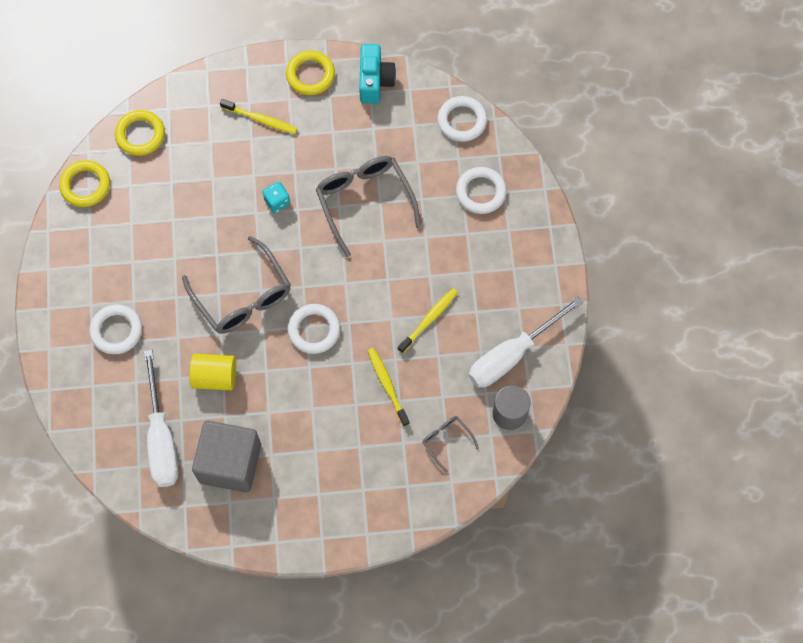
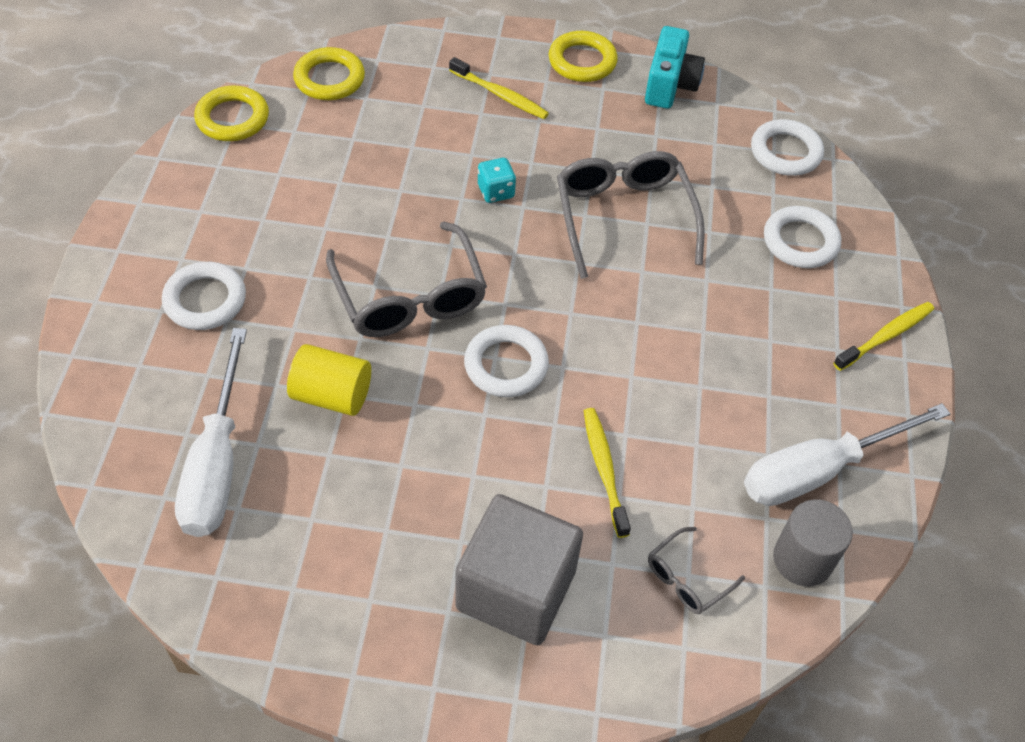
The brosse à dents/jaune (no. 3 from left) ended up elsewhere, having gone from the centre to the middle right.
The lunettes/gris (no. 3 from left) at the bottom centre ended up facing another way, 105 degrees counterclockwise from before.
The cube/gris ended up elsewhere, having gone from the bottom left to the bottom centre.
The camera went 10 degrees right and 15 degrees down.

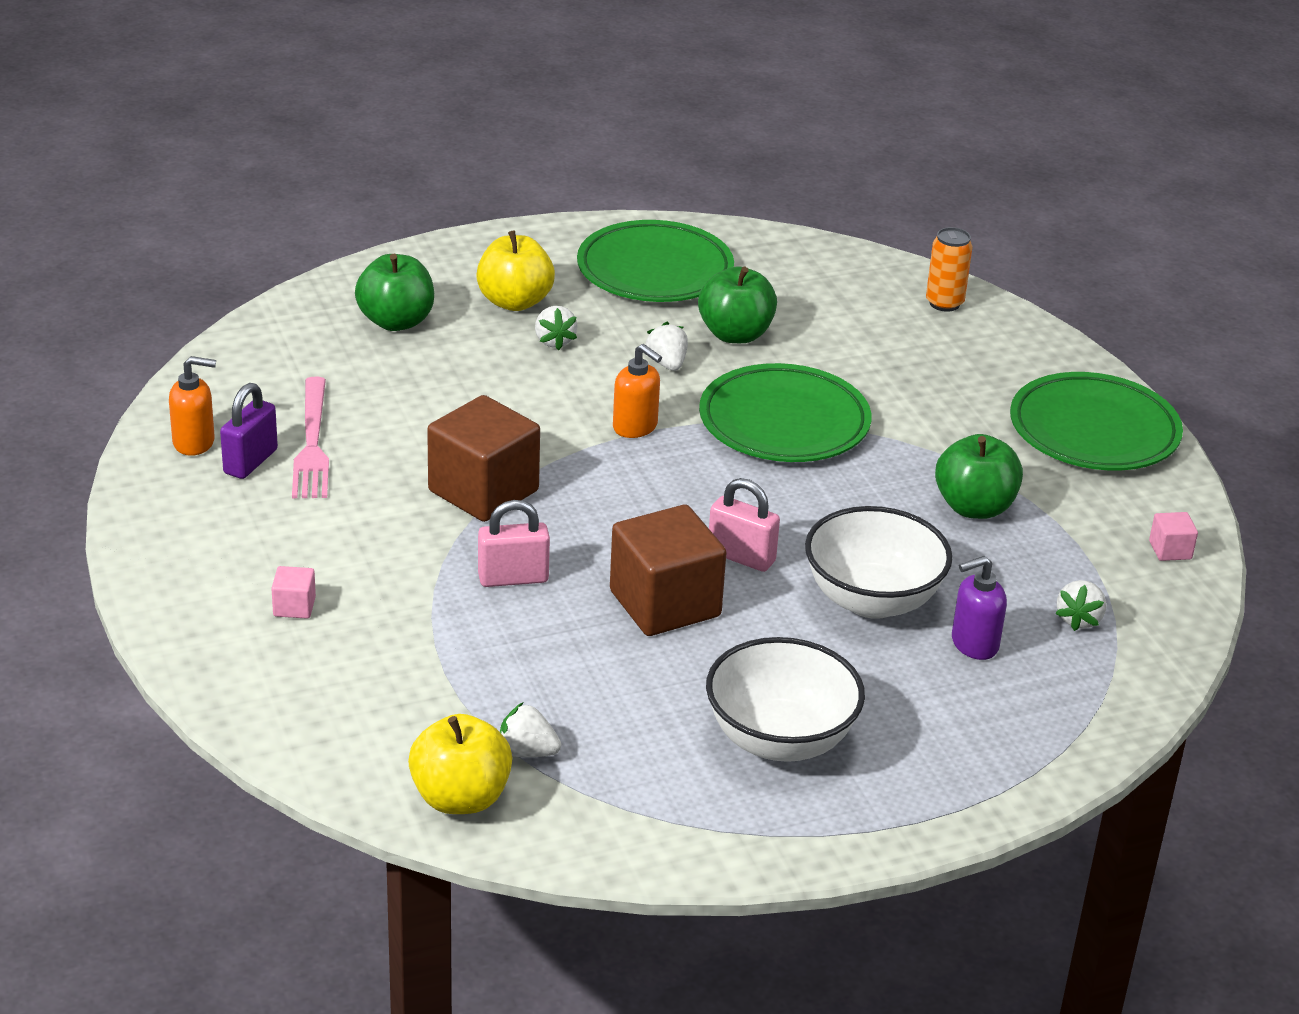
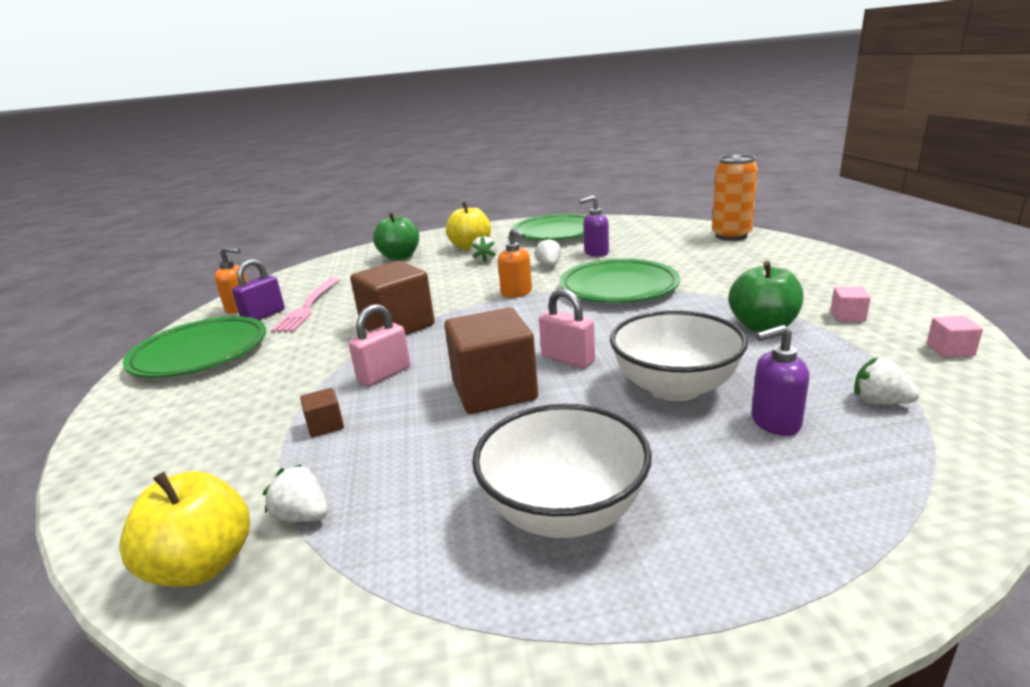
The size of the canette/orange at the top right changed by a factor of 1.58.
Where the pomme/vert (no. 2 from left) stood at the top centre, the distributeur de savon/violet (no. 1 from left) came to stand at the top centre.
The assiette/vert (no. 3 from left in the first image) ended up elsewhere, having gone from the middle right to the middle left.
The cadenas/rose (no. 1 from left) at the centre ended up facing another way, 45 degrees counterclockwise from before.
The cube/rose (no. 1 from left) ended up elsewhere, having gone from the middle left to the middle right.
The fraise/blanc (no. 4 from left) at the middle right ended up facing another way, 90 degrees clockwise from before.
The second view gained the cube/marron (no. 1 from left) at the middle left.
The camera went 15 degrees right and 10 degrees down.

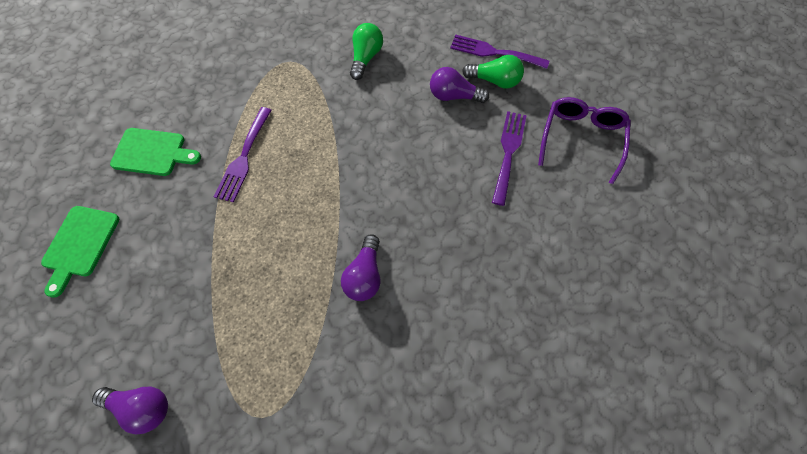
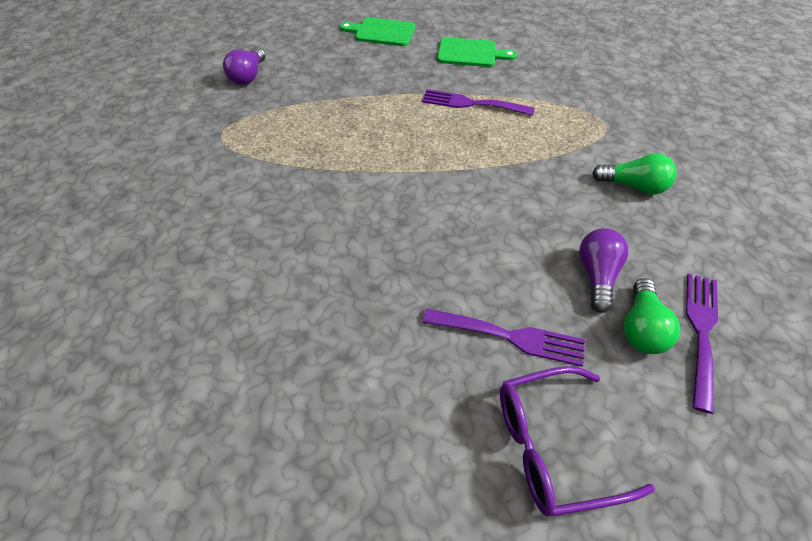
The lunettes/violet at the top right ended up facing another way, 150 degrees clockwise from before.
The planche à découper/vert (no. 2 from left) at the middle left ended up facing another way, 90 degrees counterclockwise from before.
The second view lost the ampoule/violet (no. 2 from left) at the centre.
The camera went 90 degrees right and 15 degrees down.

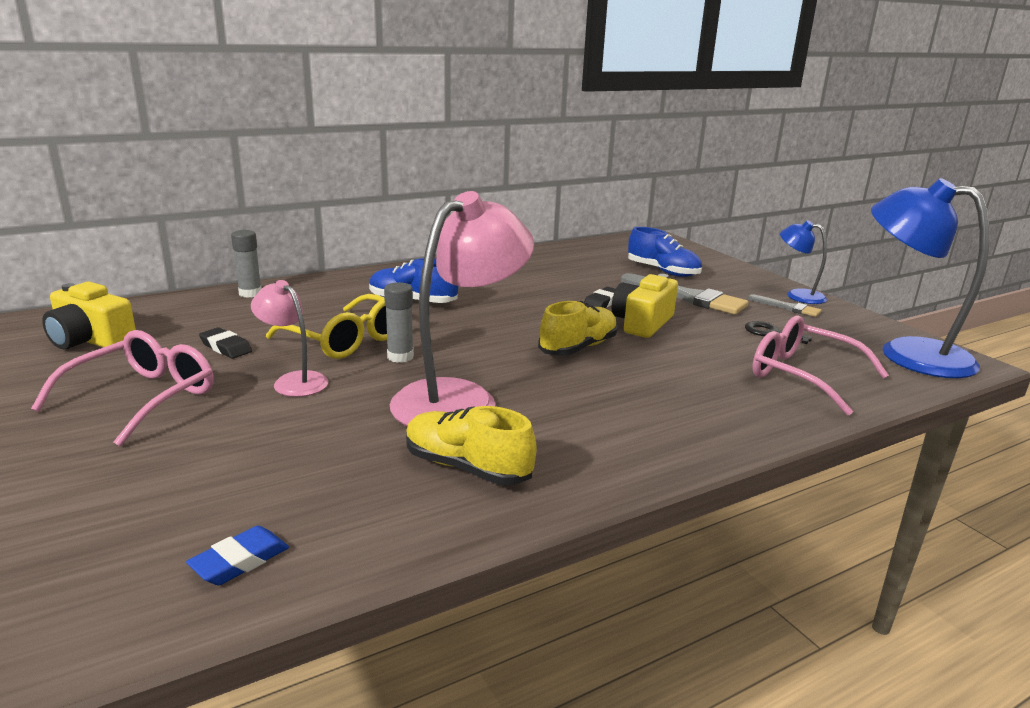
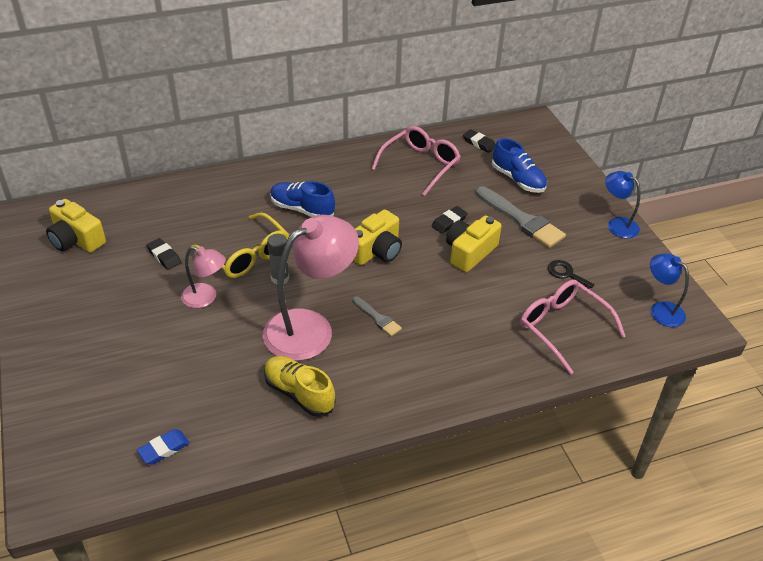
The size of the lampe/bleu (no. 2 from left) at the middle right changed by a factor of 0.52.
The second view lost the bâton de colle/gris (no. 1 from left) at the middle left.
The lampe/rose (no. 1 from left) at the middle left ended up facing another way, 150 degrees clockwise from before.
The pinceau/gris (no. 2 from left in the first image) ended up elsewhere, having gone from the middle right to the centre.
The second view lost the chaussure/jaune (no. 2 from left) at the centre.
The lunettes/rose (no. 1 from left) ended up elsewhere, having gone from the middle left to the top centre.
The second view gained the gomme/noir (no. 3 from left) at the top centre.
The second view gained the appareil photo/jaune (no. 2 from left) at the centre.
The camera went 10 degrees right and 20 degrees up.

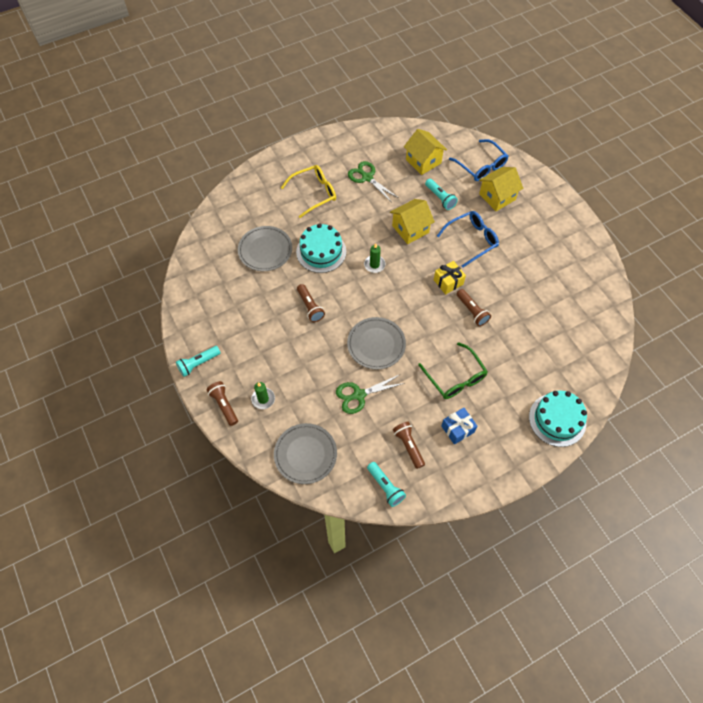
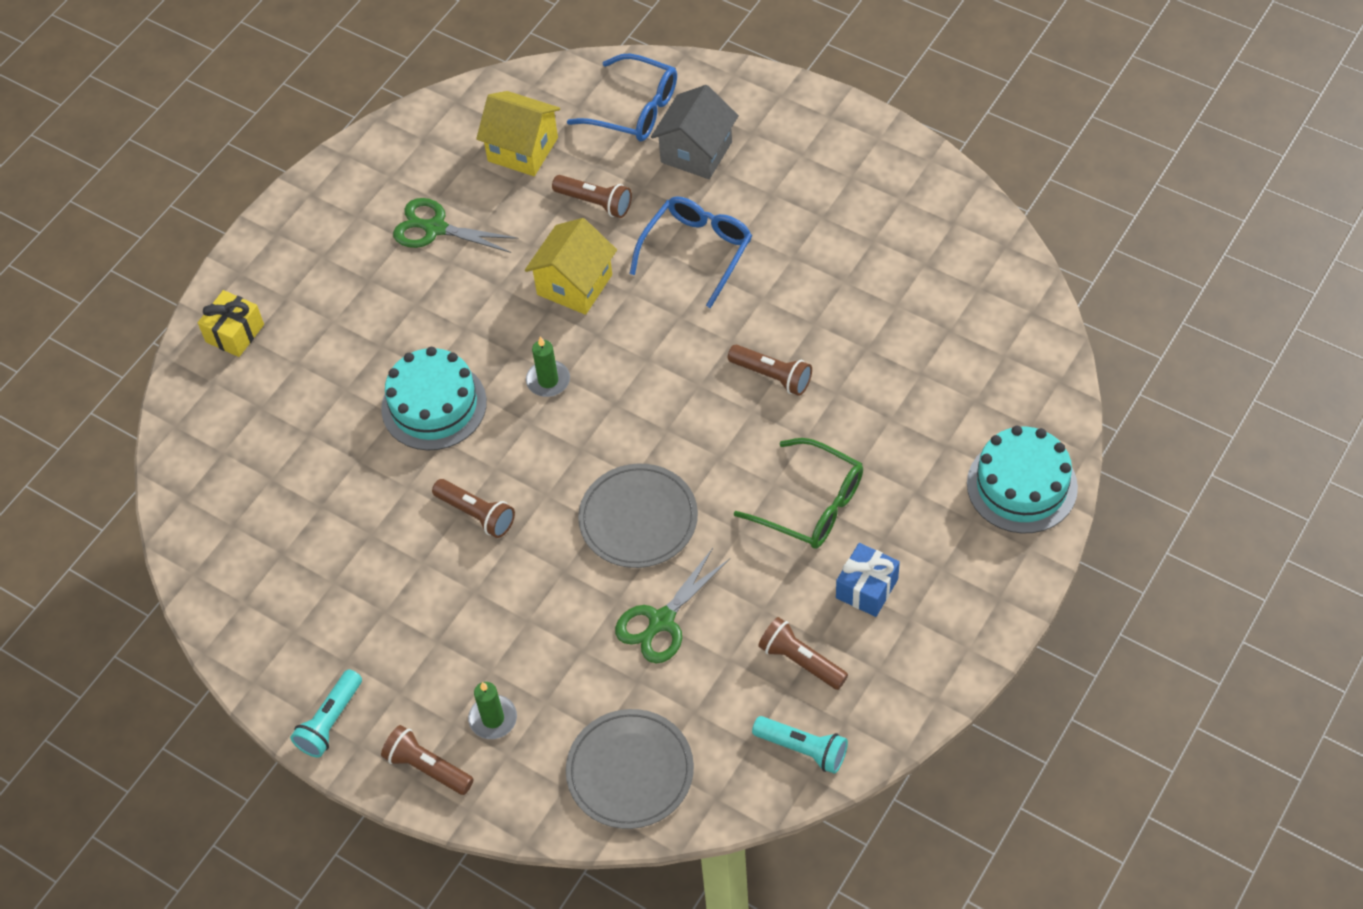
The second view lost the lunettes/jaune at the top centre.
What was the maison/jaune (no. 3 from left) at the top right turned into the maison/gris at the top centre.
What was the lampe de poche/turquoise (no. 3 from left) at the top centre turned into the lampe de poche/marron (no. 3 from left) at the top centre.
The second view lost the assiette/gris (no. 1 from left) at the centre.
The cadeau/jaune ended up elsewhere, having gone from the centre to the middle left.
The camera went 25 degrees left and 5 degrees down.

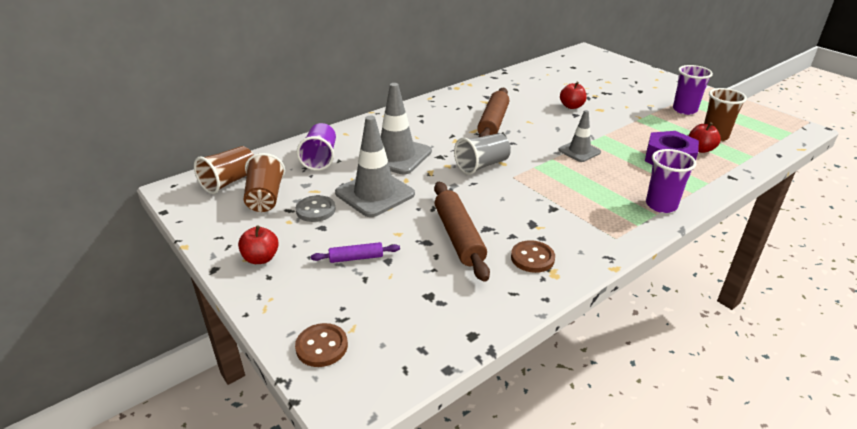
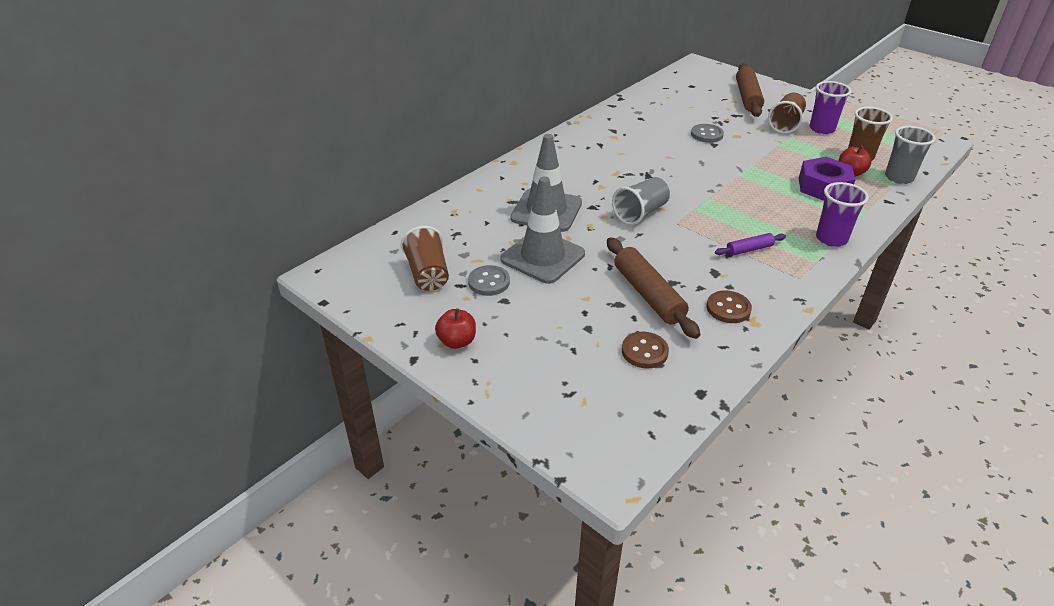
Where the pomme/rouge (no. 2 from left) stood at the top right, the bouton/gris (no. 2 from left) came to stand at the top right.
The rouleau à pâtisserie/marron (no. 2 from left) ended up elsewhere, having gone from the top centre to the top right.
The second view lost the cône de chantier/gris (no. 3 from left) at the top right.
The second view lost the gobelet/violet (no. 1 from left) at the centre.
The gobelet/marron (no. 1 from left in the first image) ended up elsewhere, having gone from the middle left to the top right.
The rouleau à pâtisserie/violet ended up elsewhere, having gone from the centre to the middle right.
The bouton/marron (no. 1 from left) ended up elsewhere, having gone from the bottom centre to the centre.
The second view gained the gobelet/gris (no. 2 from left) at the top right.
The camera went 10 degrees left and 5 degrees up.

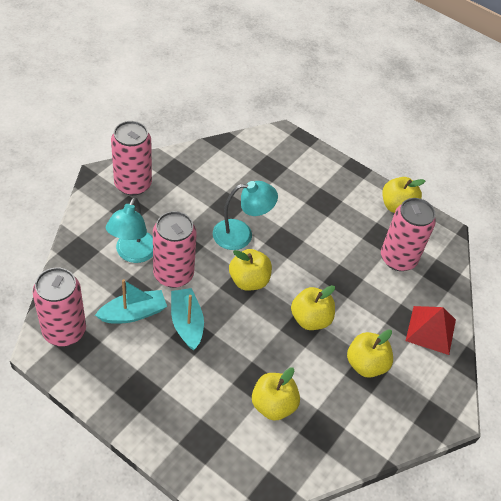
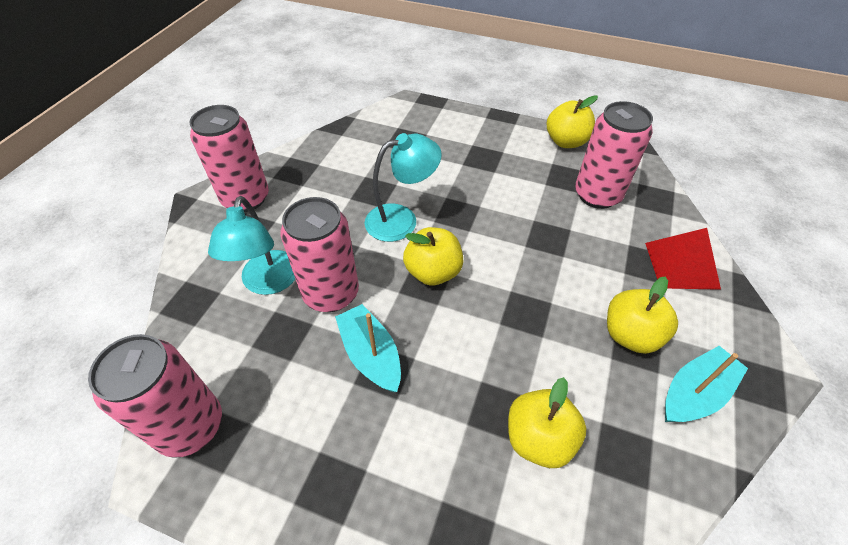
The bateau/turquoise (no. 1 from left in the first image) ended up elsewhere, having gone from the middle left to the bottom right.
The second view lost the pomme/jaune (no. 3 from left) at the centre.
The camera went 10 degrees left and 0 degrees up.

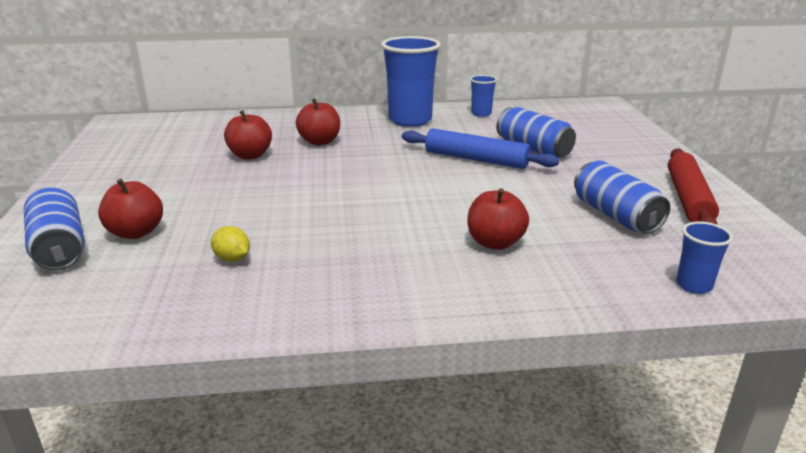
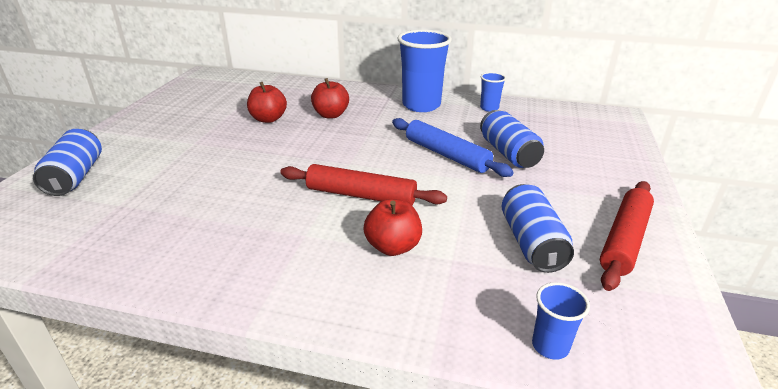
The second view lost the pomme/rouge (no. 1 from left) at the middle left.
The second view lost the citron/jaune at the middle left.
The second view gained the rouleau à pâtisserie/rouge (no. 1 from left) at the centre.
The camera went 20 degrees right and 5 degrees up.

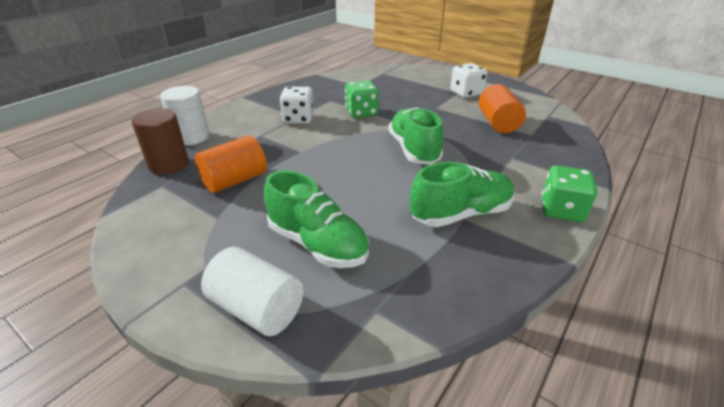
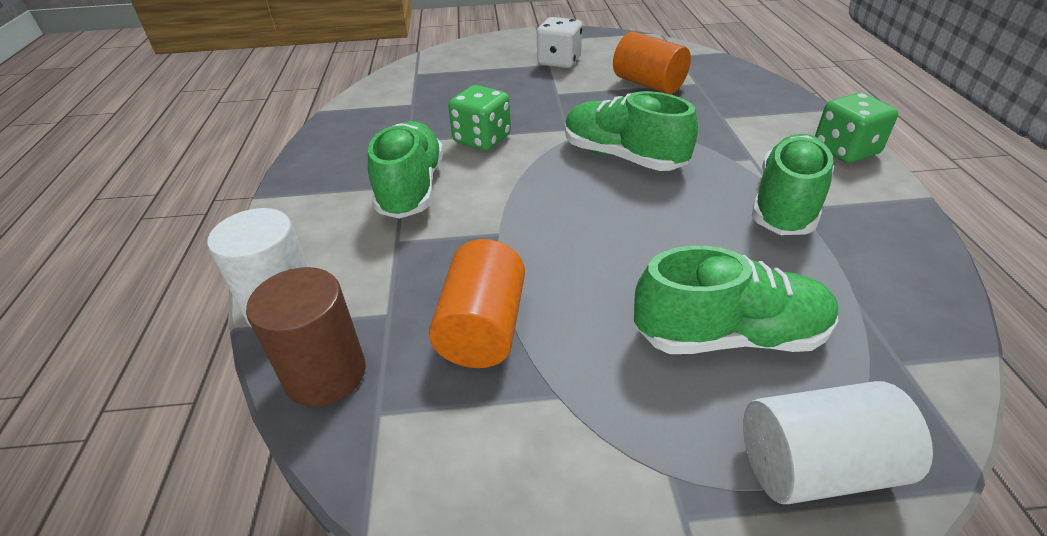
Where the dé/blanc (no. 1 from left) stood at the top centre, the chaussure/vert (no. 1 from left) came to stand at the top centre.
The camera went 40 degrees left and 5 degrees up.

